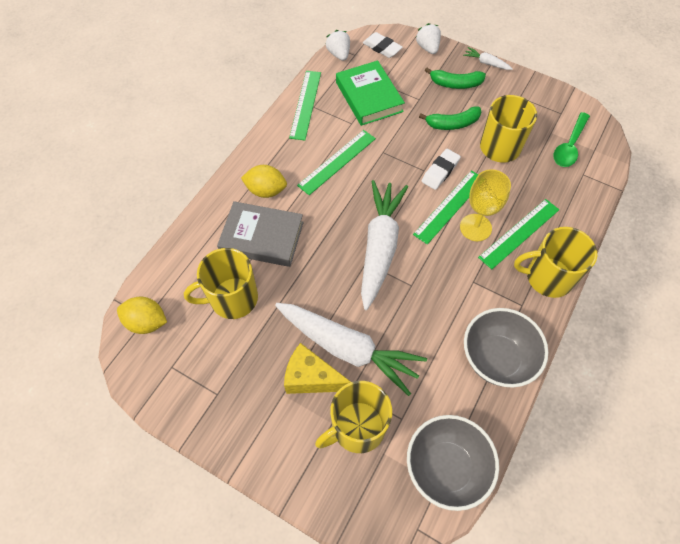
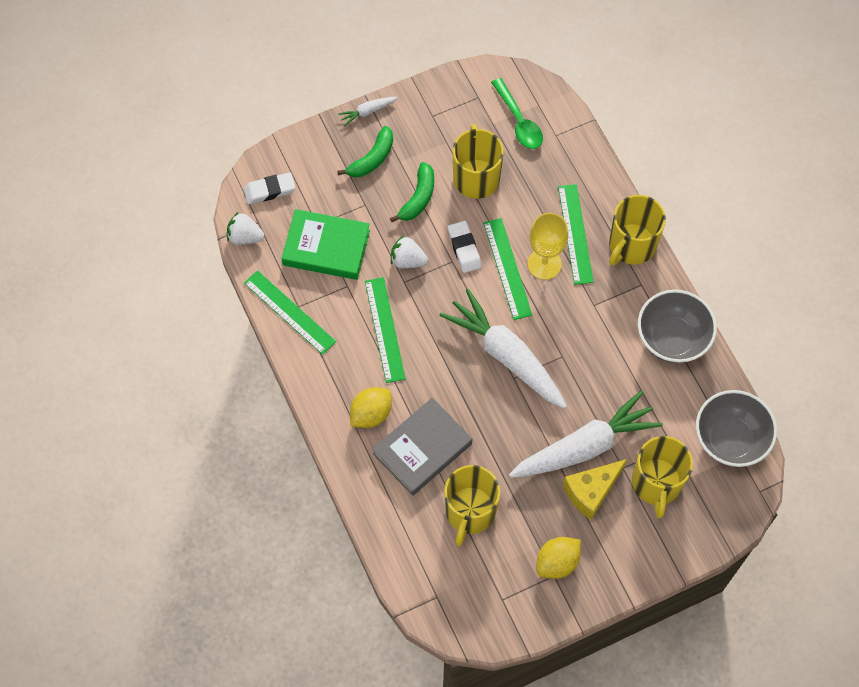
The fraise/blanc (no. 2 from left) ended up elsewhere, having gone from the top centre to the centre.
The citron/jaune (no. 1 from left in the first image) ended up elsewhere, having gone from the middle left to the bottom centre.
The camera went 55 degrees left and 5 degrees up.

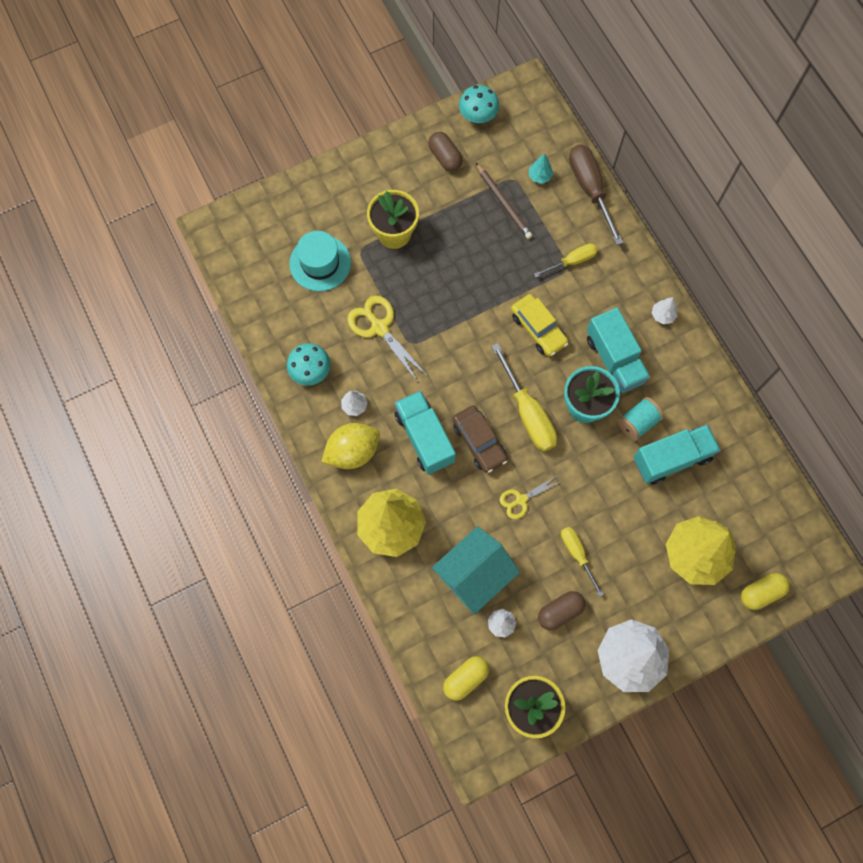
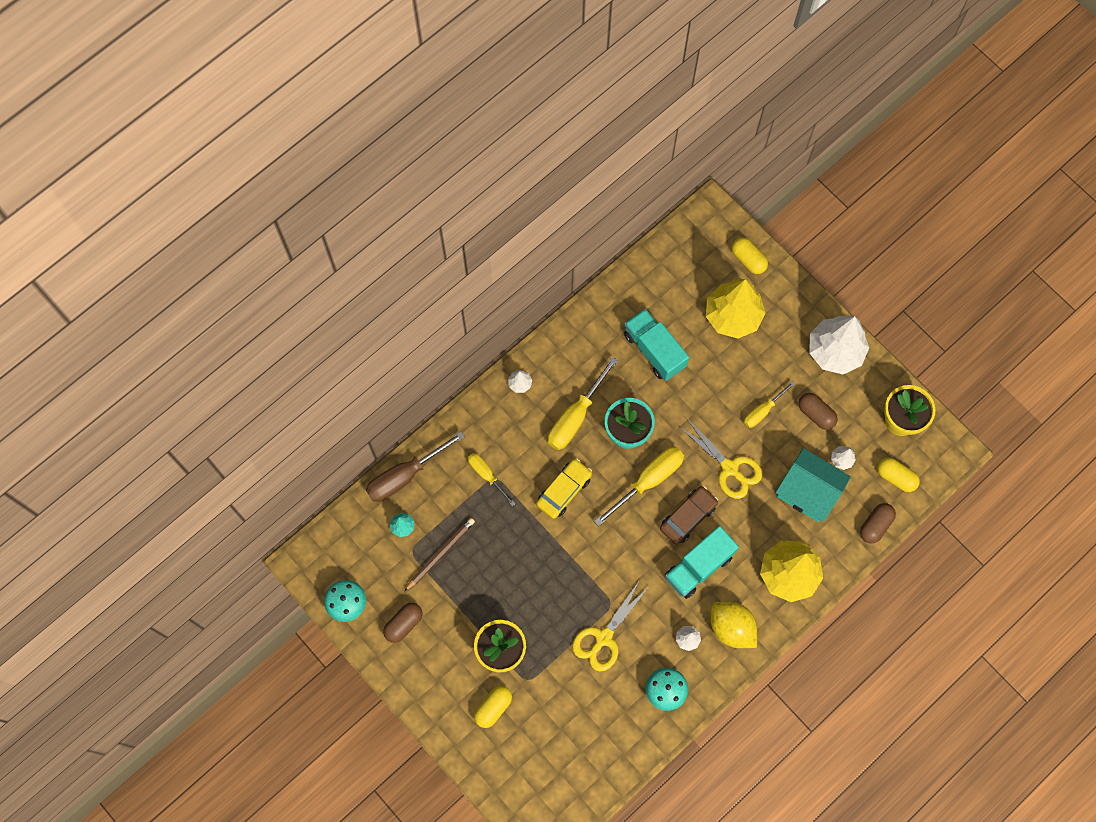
The second view lost the chapeau/turquoise at the top centre.
Where the camion/turquoise (no. 2 from left) stood at the middle right, the tournevis/jaune (no. 2 from left) came to stand at the centre.
The second view lost the bobine/turquoise at the middle right.
The size of the ciseaux/jaune (no. 2 from left) at the centre changed by a factor of 1.64.
The second view gained the gélule/marron (no. 3 from left) at the middle right.
The second view gained the gélule/jaune (no. 1 from left) at the bottom centre.
The camera went 105 degrees left and 0 degrees up.

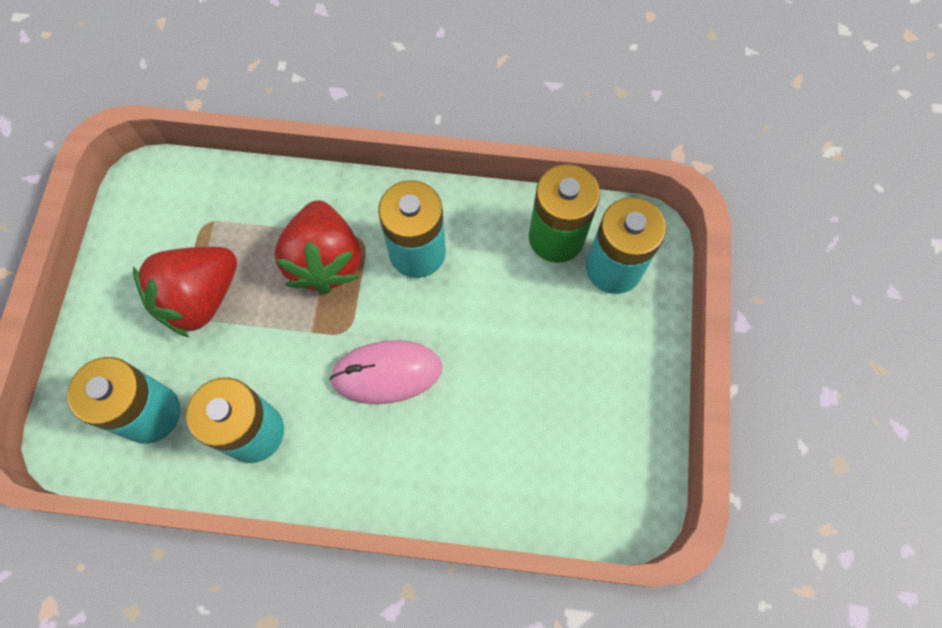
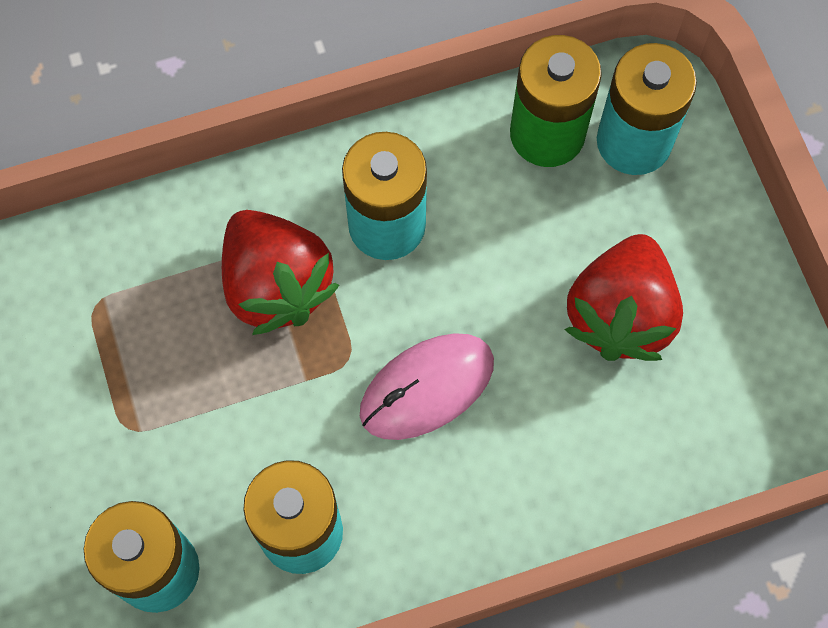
The fraise/rouge (no. 1 from left in the first image) ended up elsewhere, having gone from the middle left to the middle right.
The camera went 25 degrees left and 0 degrees up.

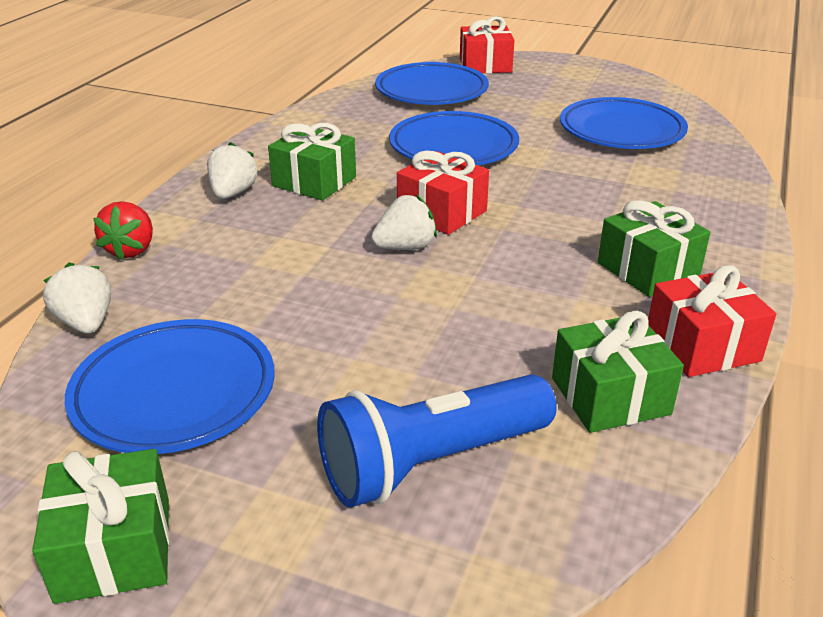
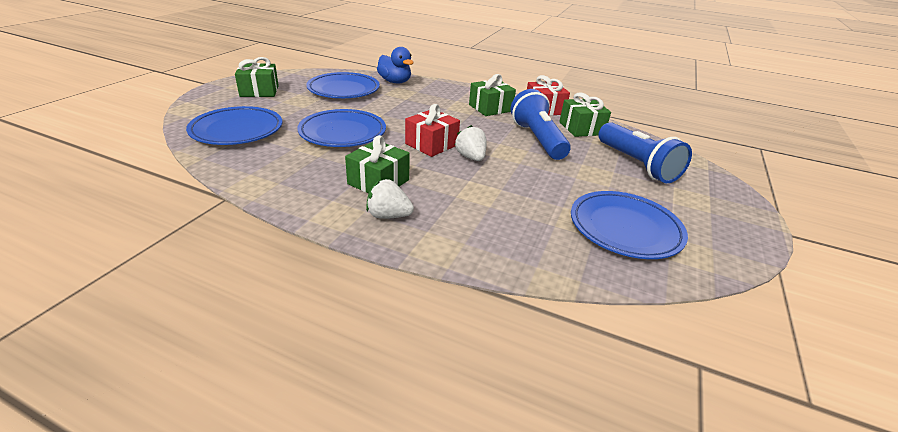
The second view lost the cadeau/rouge (no. 2 from left) at the top centre.
The second view lost the fraise/rouge at the middle left.
The second view lost the fraise/blanc (no. 1 from left) at the middle left.
The cadeau/vert (no. 1 from left) ended up elsewhere, having gone from the bottom left to the top left.
The second view gained the canard/bleu at the top centre.
The second view gained the lampe de poche/bleu (no. 1 from left) at the top centre.
The camera went 90 degrees left and 0 degrees up.

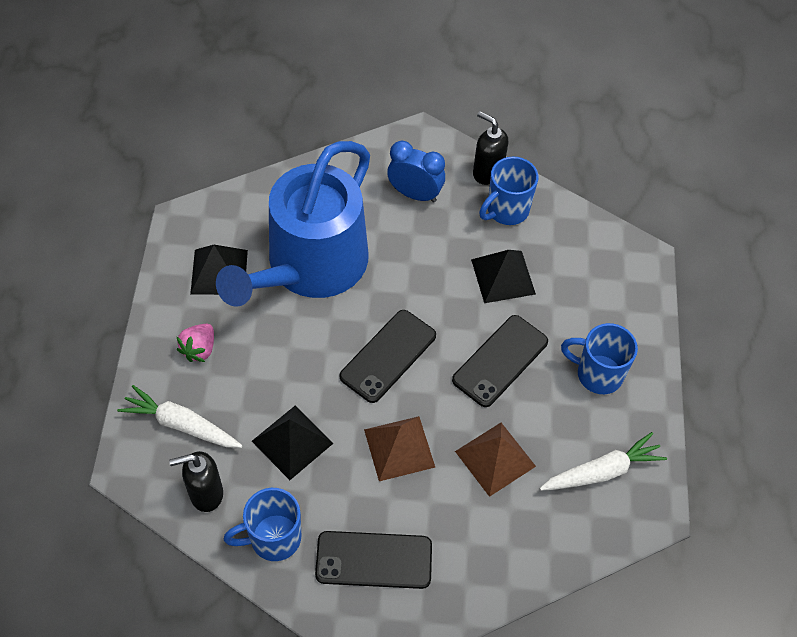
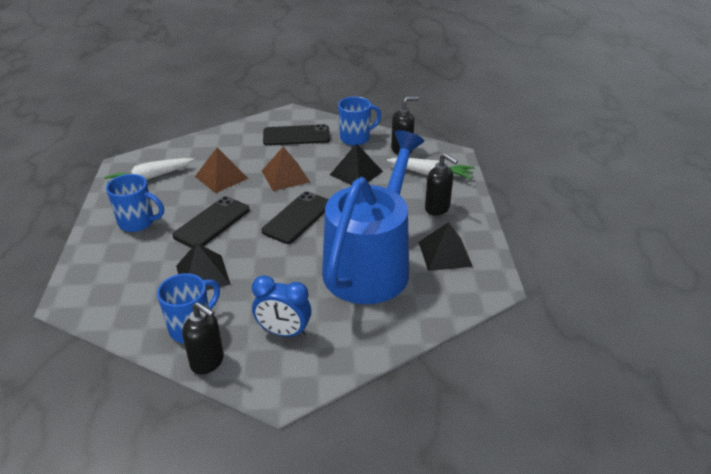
Where the fraise/rose stood at the middle left, the distributeur de savon/noir (no. 3 from left) came to stand at the centre.
The camera went 175 degrees right and 20 degrees down.

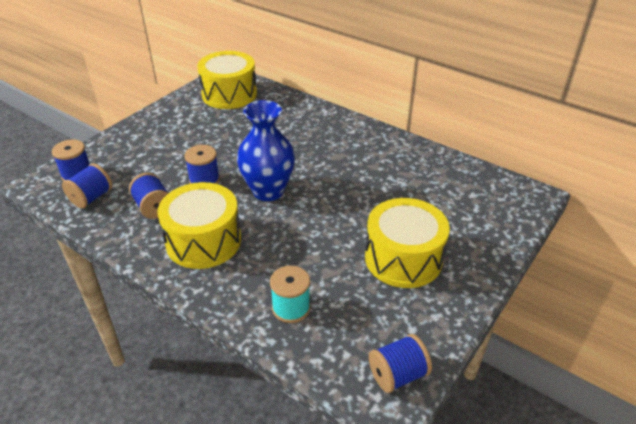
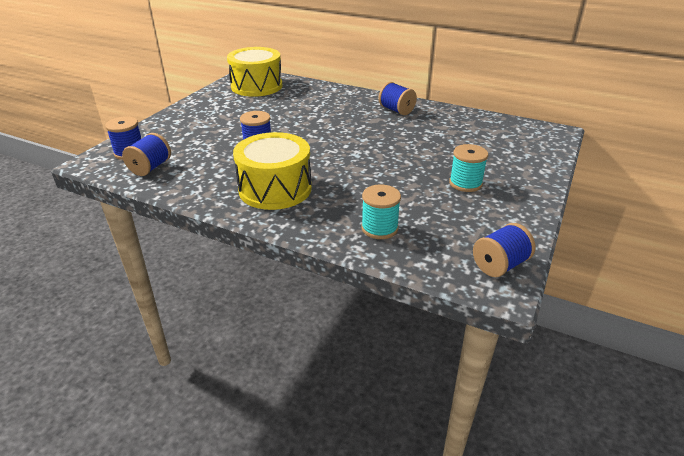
The second view lost the vase/bleu at the centre.
The bobine/bleu (no. 3 from left in the first image) ended up elsewhere, having gone from the middle left to the top centre.
Where the tambour/jaune (no. 3 from left) stood at the centre, the bobine/turquoise (no. 2 from left) came to stand at the middle right.
The camera went 10 degrees left and 5 degrees down.

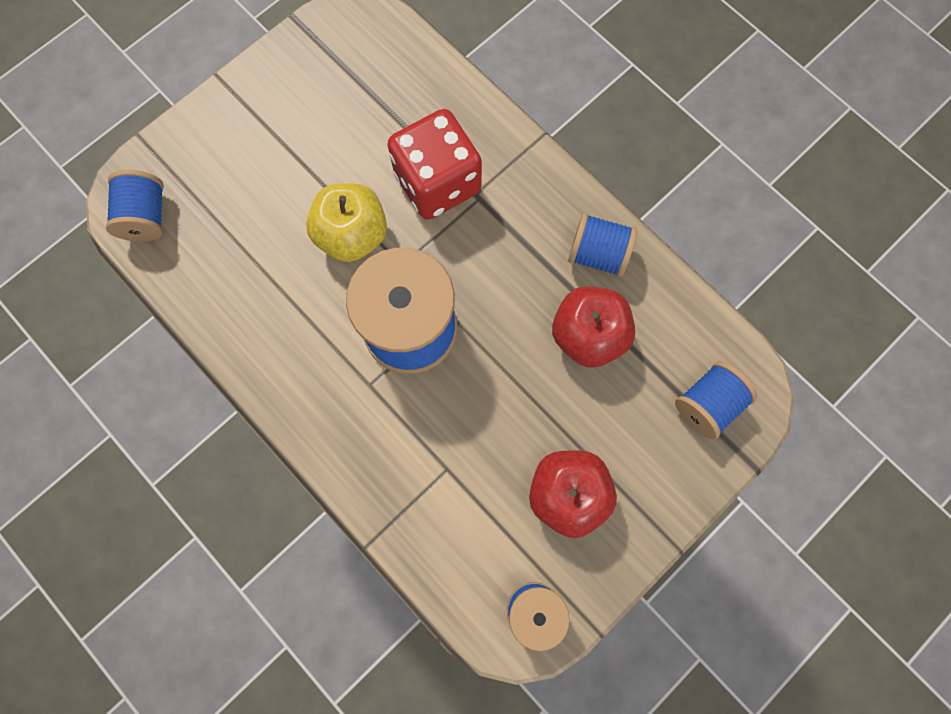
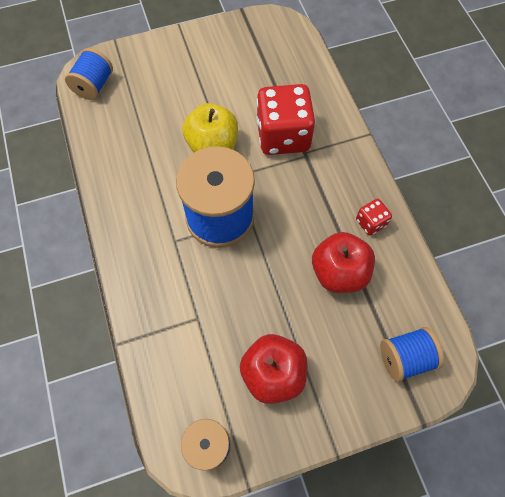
Where the bobine/bleu (no. 4 from left) stood at the centre, the dé/rouge (no. 2 from left) came to stand at the middle right.
The camera went 25 degrees right and 10 degrees down.

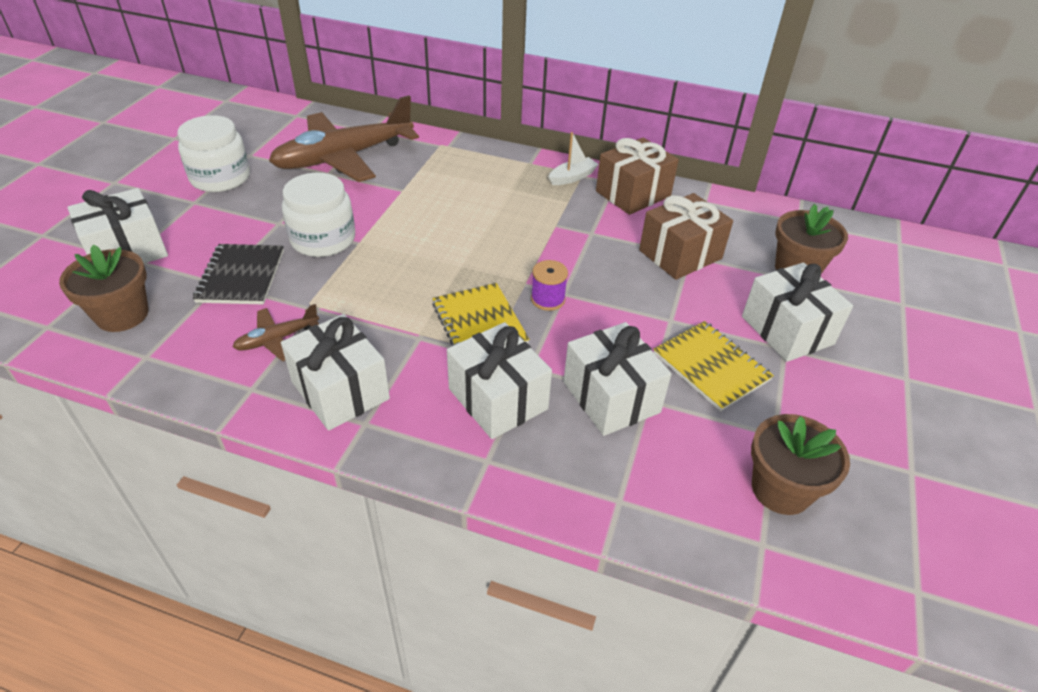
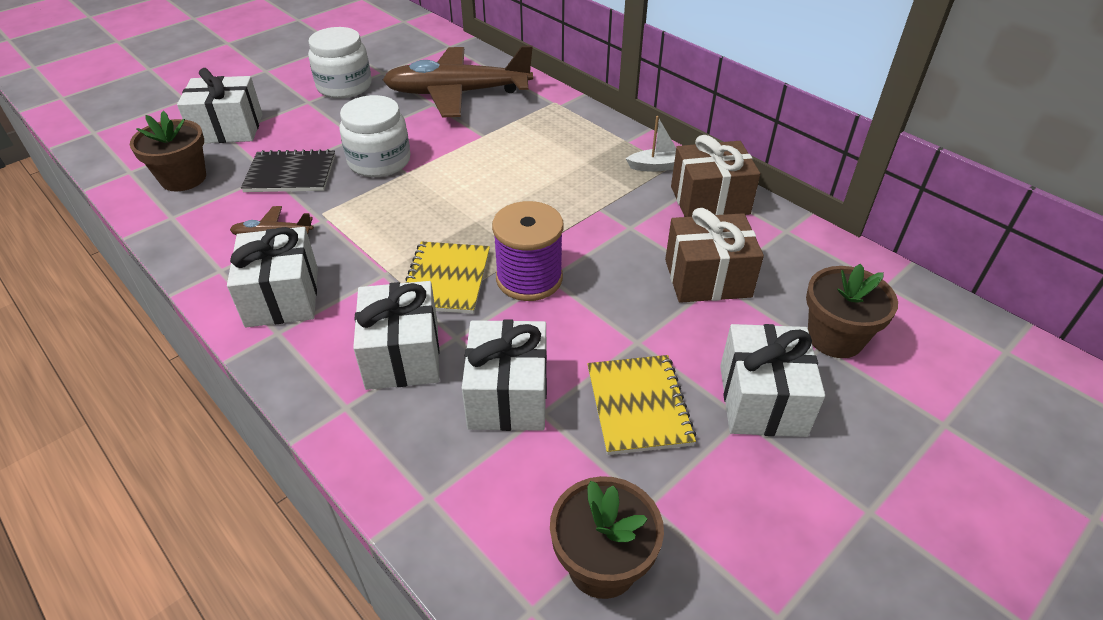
The carnet/noir at the middle left ended up facing another way, 60 degrees clockwise from before.
The size of the bobine/violet at the centre changed by a factor of 1.80.
The camera went 30 degrees right and 0 degrees up.

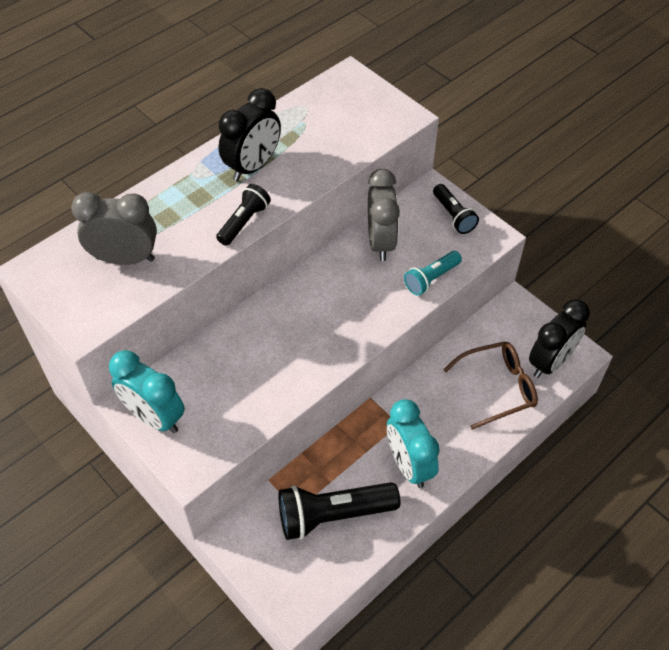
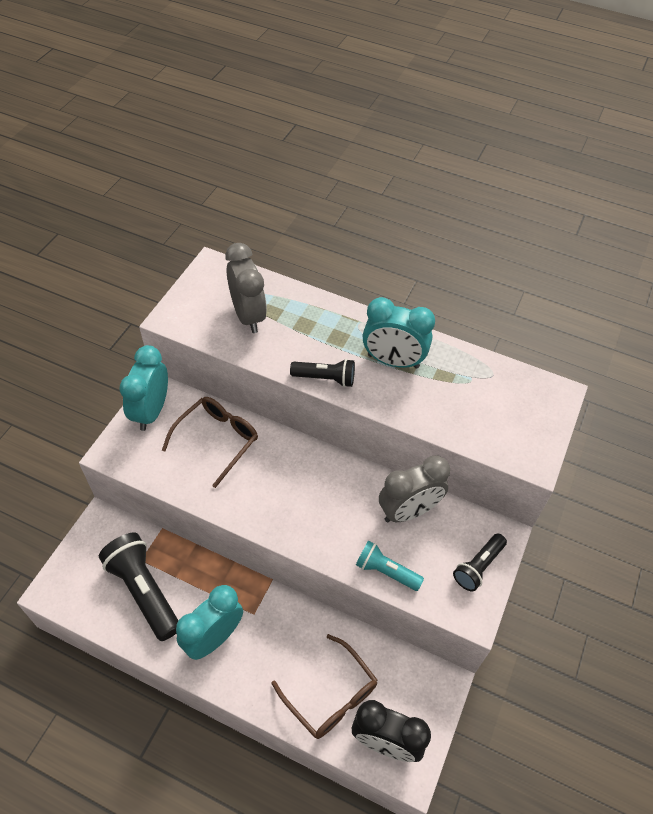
What was the réveil/noir (no. 1 from left) at the top centre turned into the réveil/turquoise (no. 3 from left) at the centre.
The second view gained the lunettes/marron (no. 1 from left) at the middle left.
The camera went 65 degrees right and 0 degrees up.

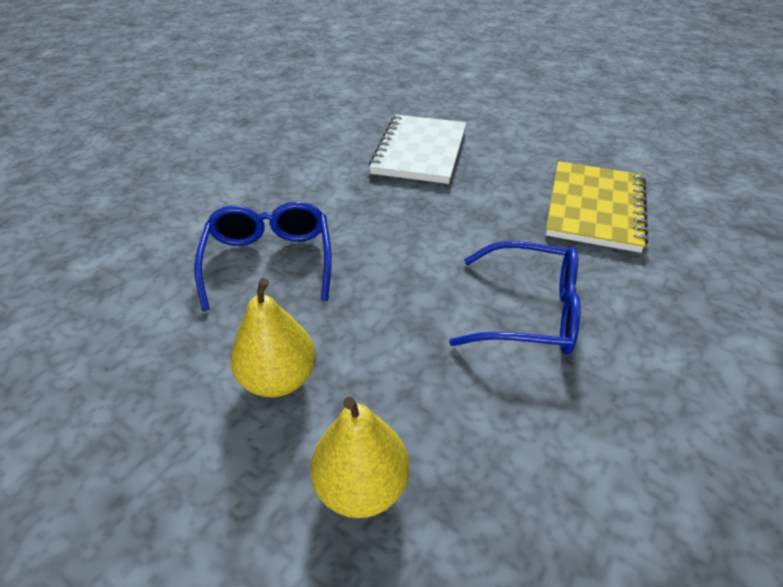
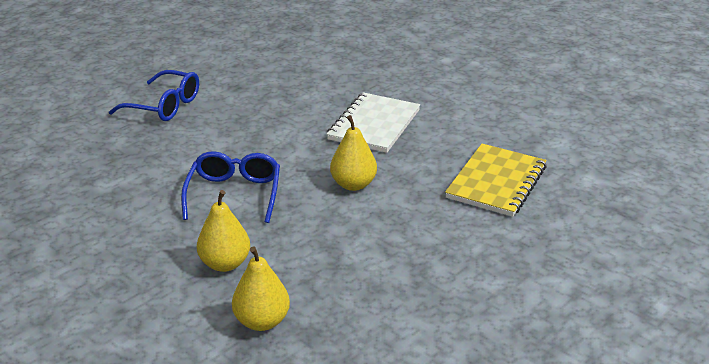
The lunettes/bleu (no. 2 from left in the first image) ended up elsewhere, having gone from the centre to the top left.
The second view gained the poire/jaune (no. 3 from left) at the centre.
The camera went 10 degrees right and 10 degrees down.

